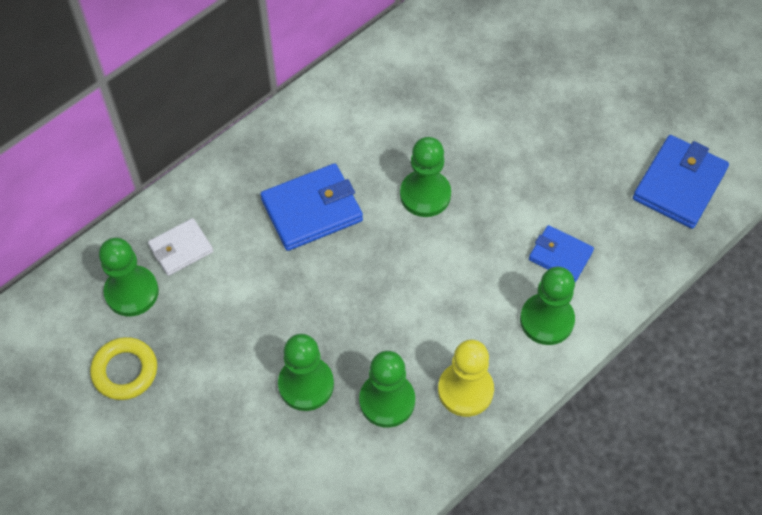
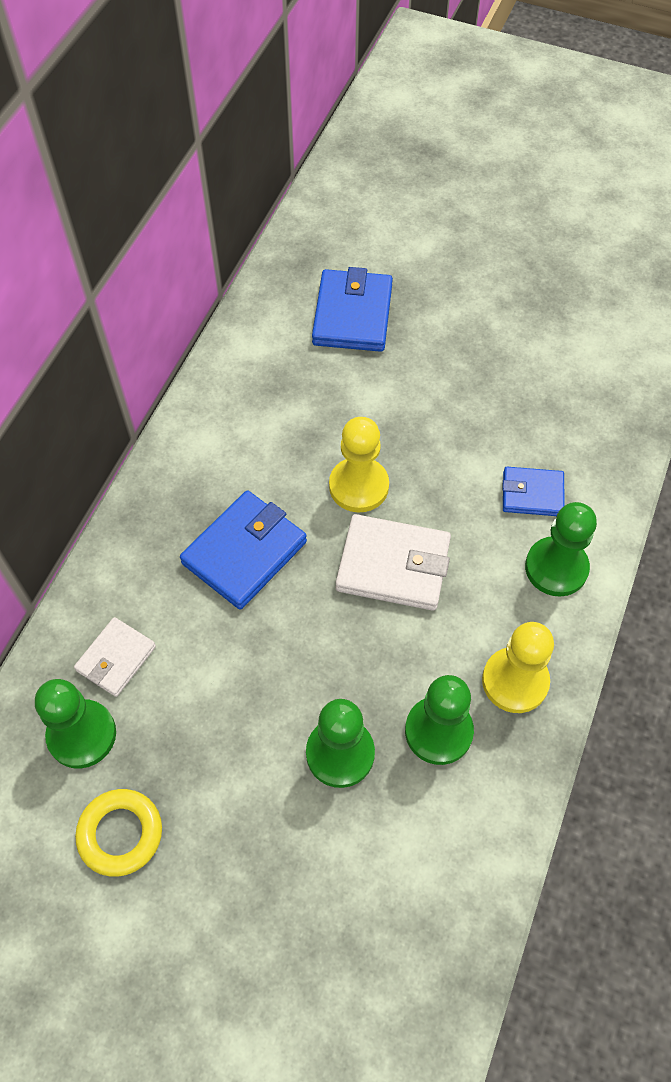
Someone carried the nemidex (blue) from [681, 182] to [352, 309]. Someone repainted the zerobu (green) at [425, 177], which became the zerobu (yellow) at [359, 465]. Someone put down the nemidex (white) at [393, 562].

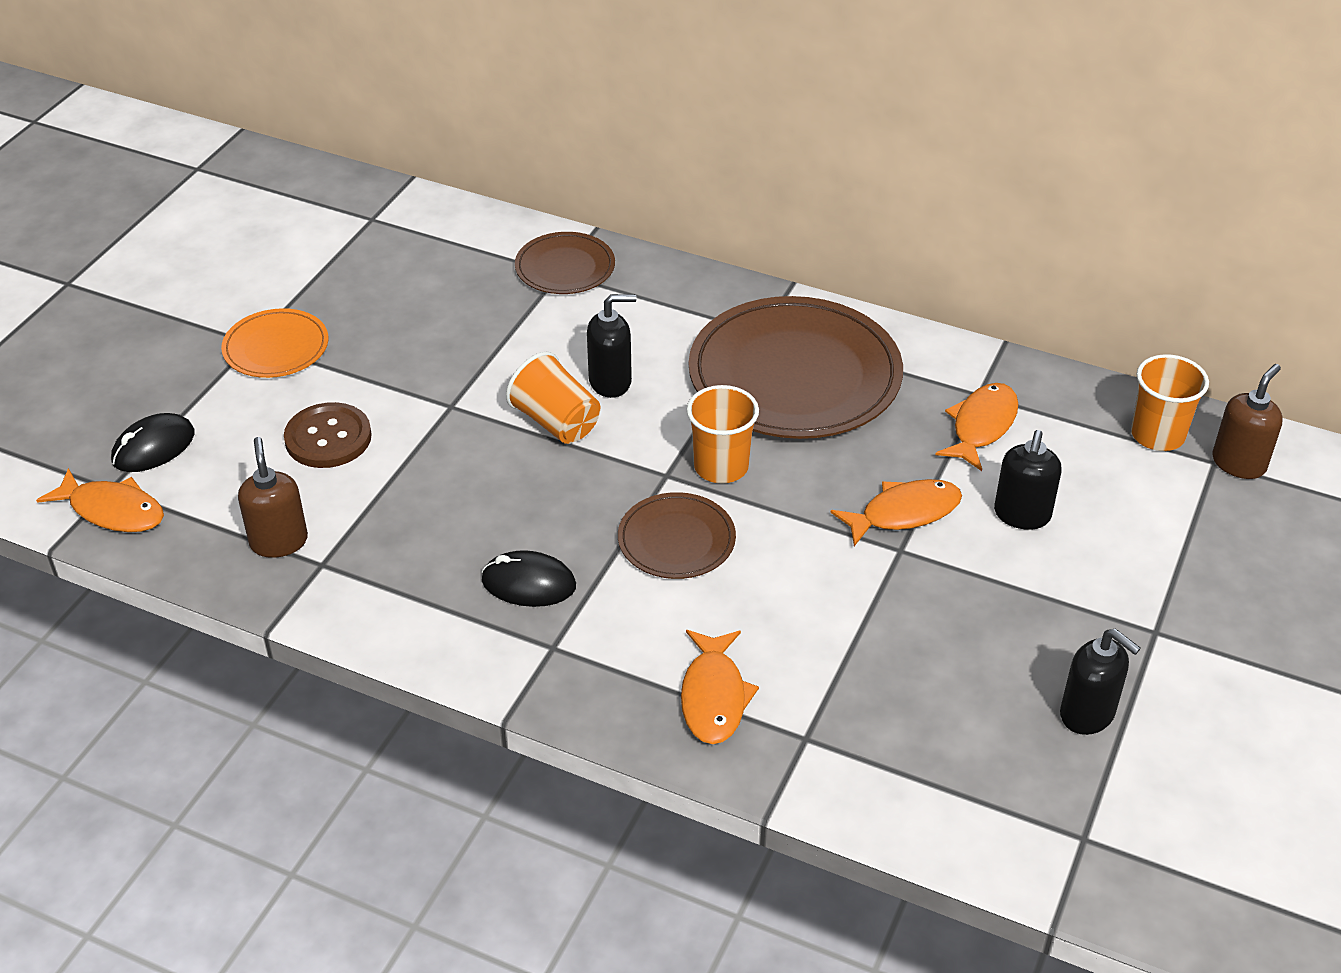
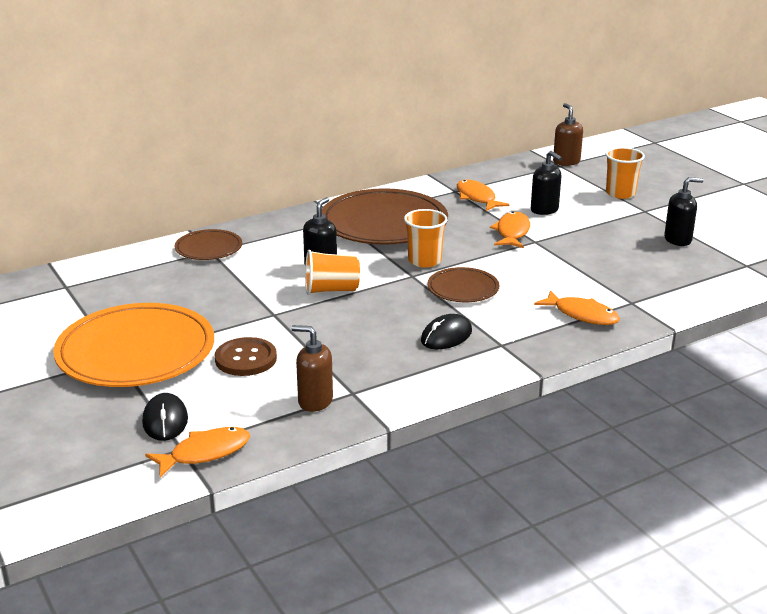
Someone scaled the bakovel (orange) at [274, 343] by 1.99. Someone carried the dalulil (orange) from [1170, 402] to [625, 173].

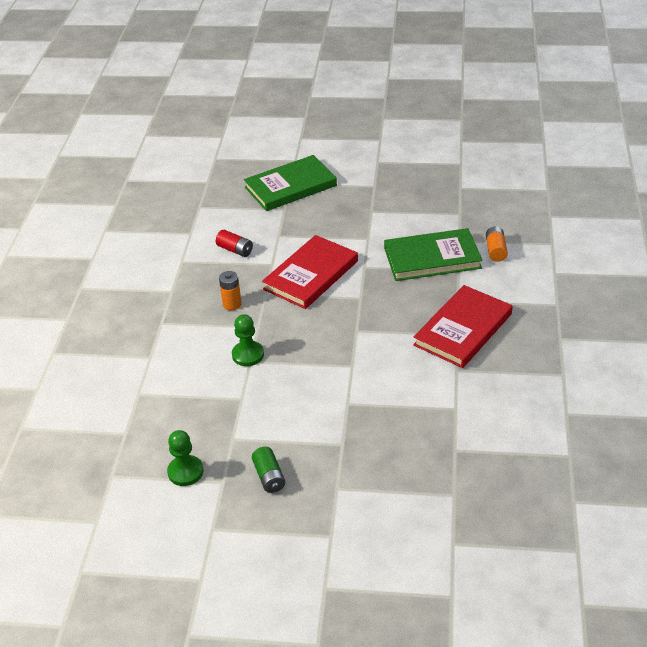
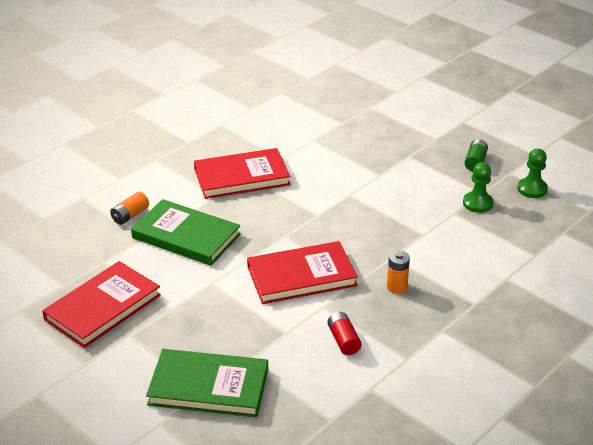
Someone put down the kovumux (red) at [101, 304]. Someone carried the zerobu (green) from [248, 340] to [478, 187].

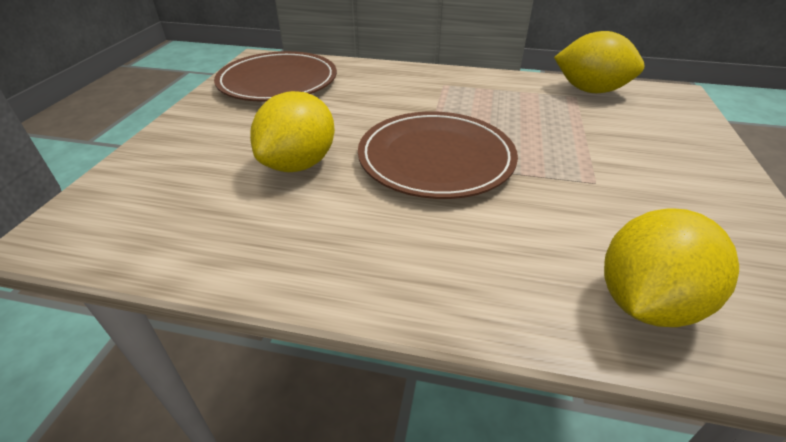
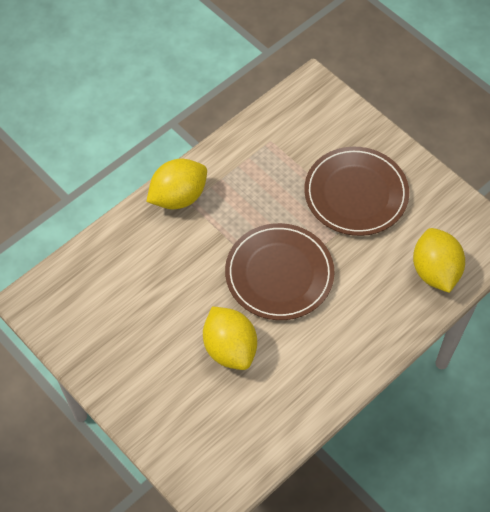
Someone carried the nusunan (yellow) from [599, 62] to [176, 184]. Someone carried the bakovel (brown) from [275, 76] to [356, 191].

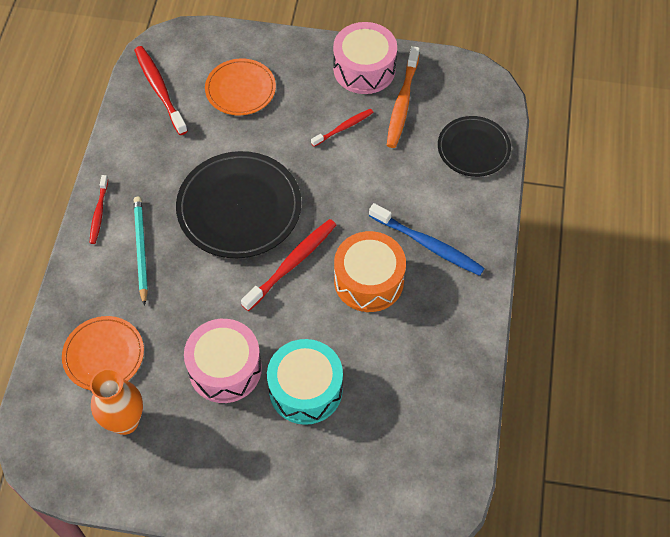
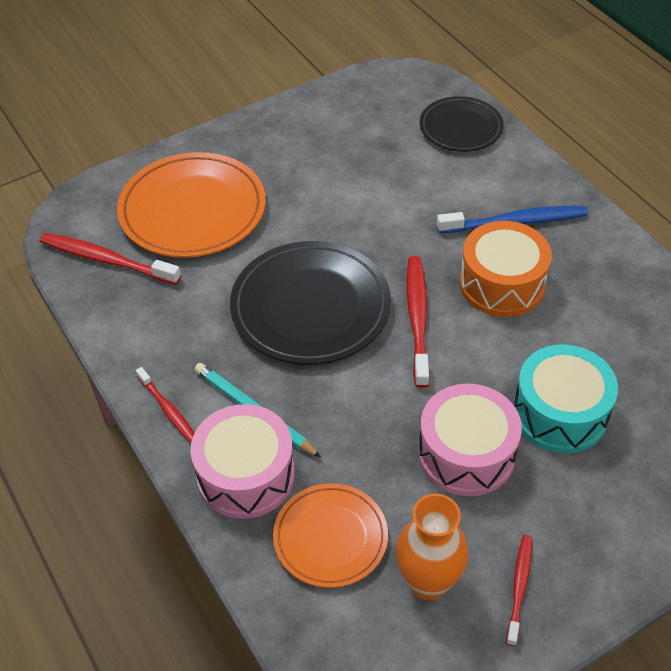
Someone scaled the bakovel (orange) at [240, 87] by 1.65. Someone carried the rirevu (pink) from [365, 58] to [242, 461]. Someone carried the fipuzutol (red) from [342, 128] to [519, 590]. Someone took away the fipuzutol (orange) at [403, 97].

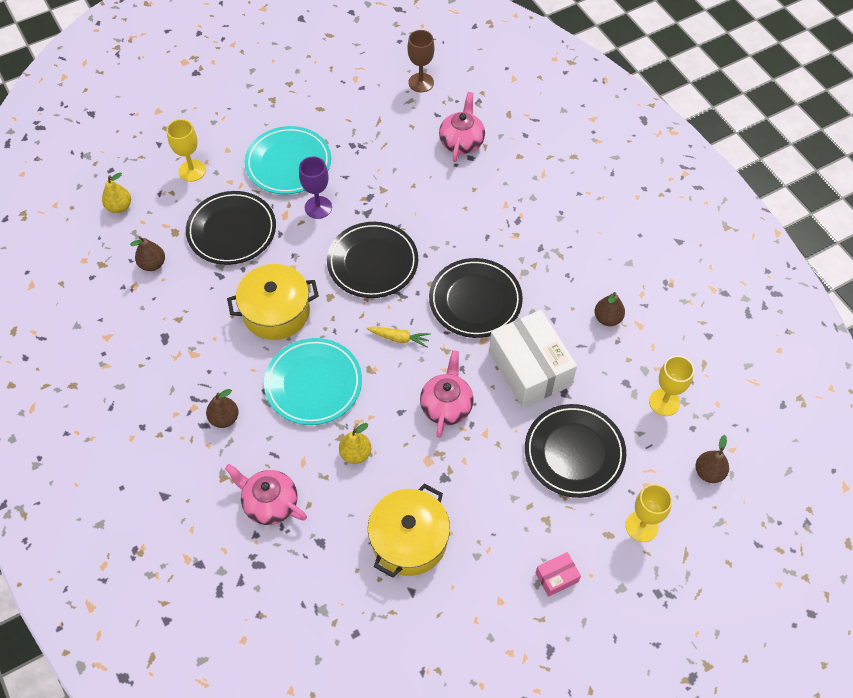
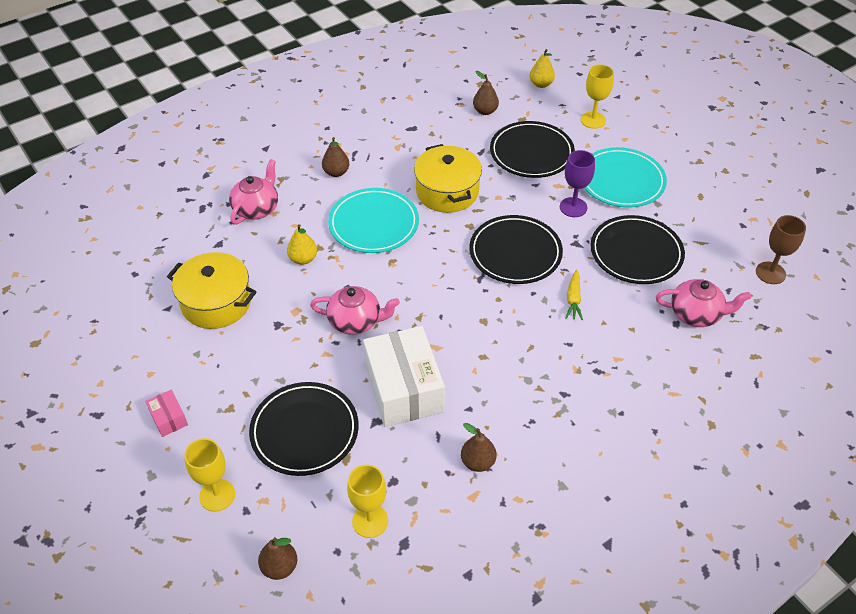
Someone rotated the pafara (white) at [533, 359] by 75 degrees counterclockwise. Someone carried the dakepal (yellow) from [399, 337] to [574, 294]. Someone carried the bakovel (black) from [476, 298] to [638, 249].

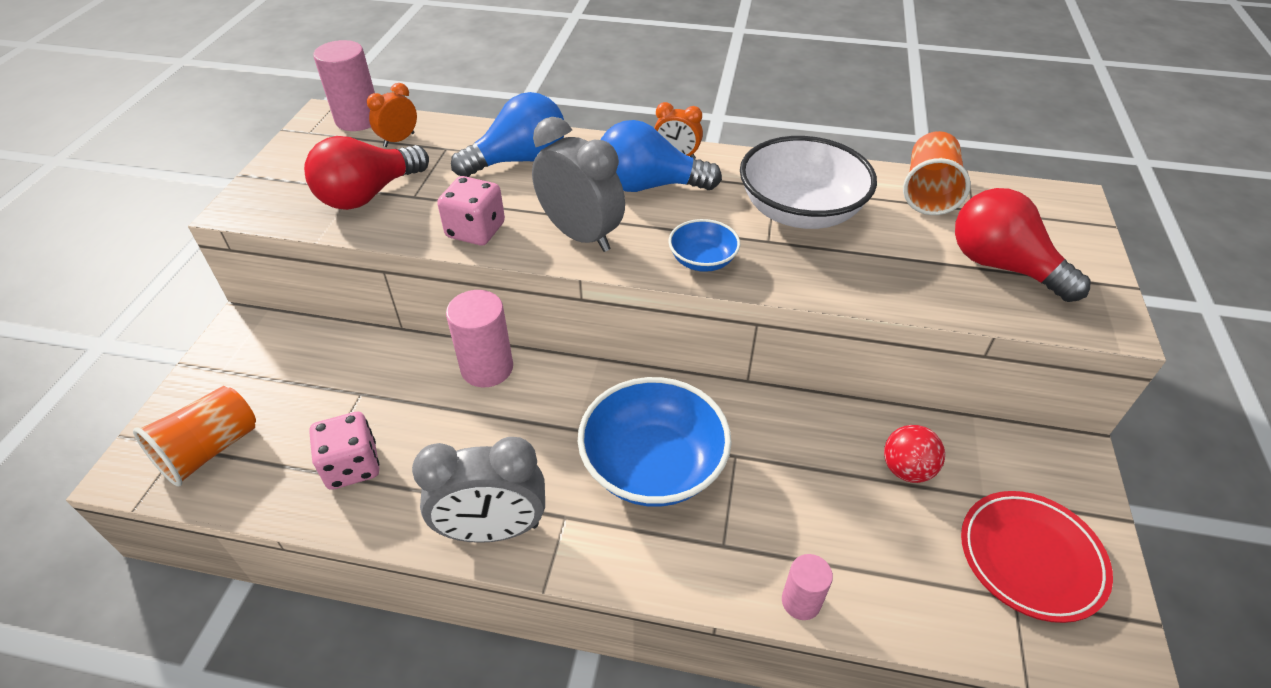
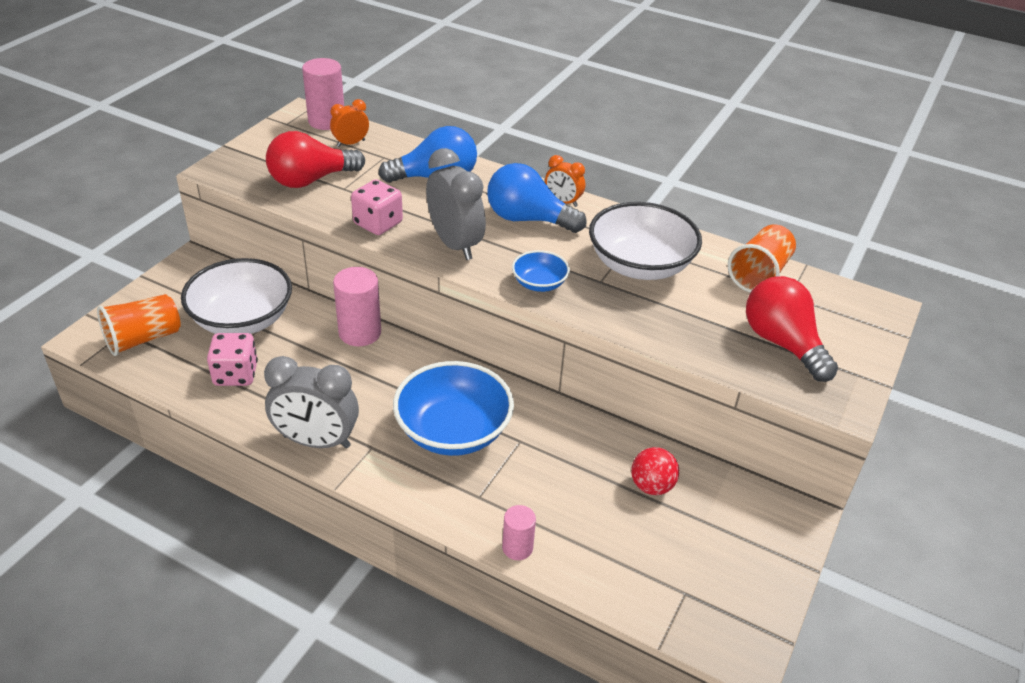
Someone put down the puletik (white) at [236, 296]. Someone took away the bakovel (red) at [1037, 557].

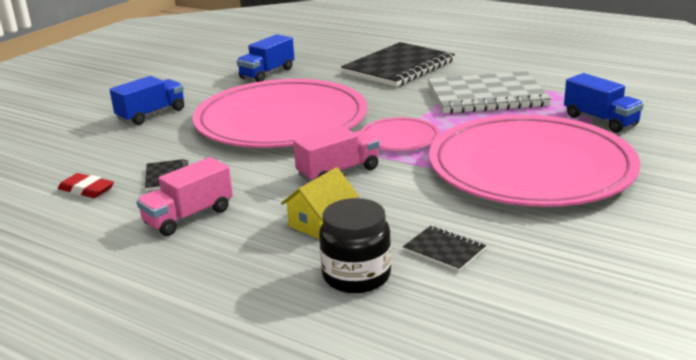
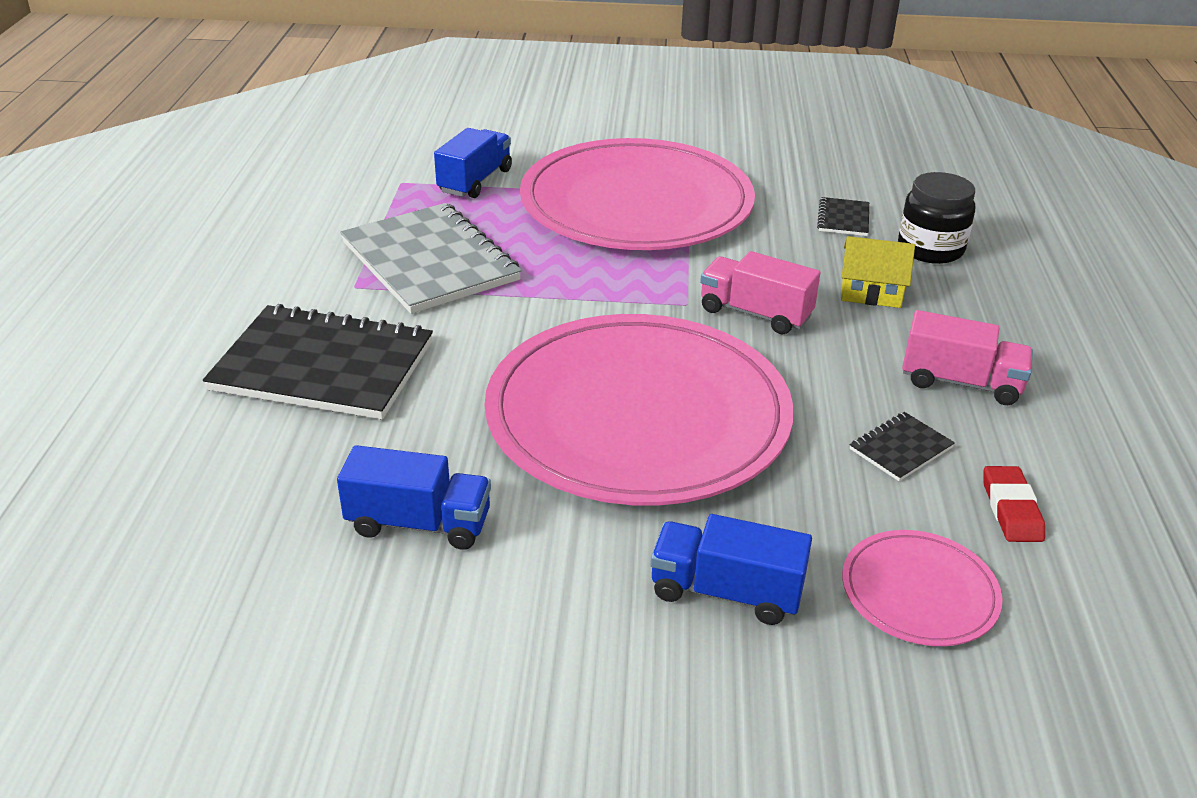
Someone carried the bakovel (pink) from [401, 134] to [922, 588].

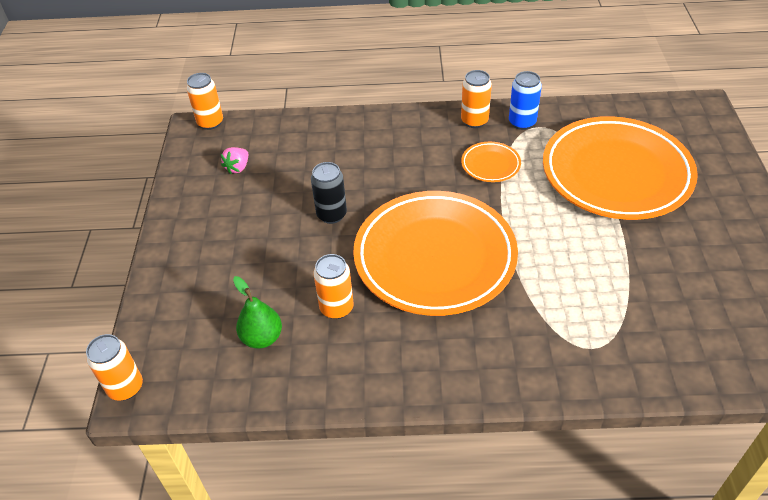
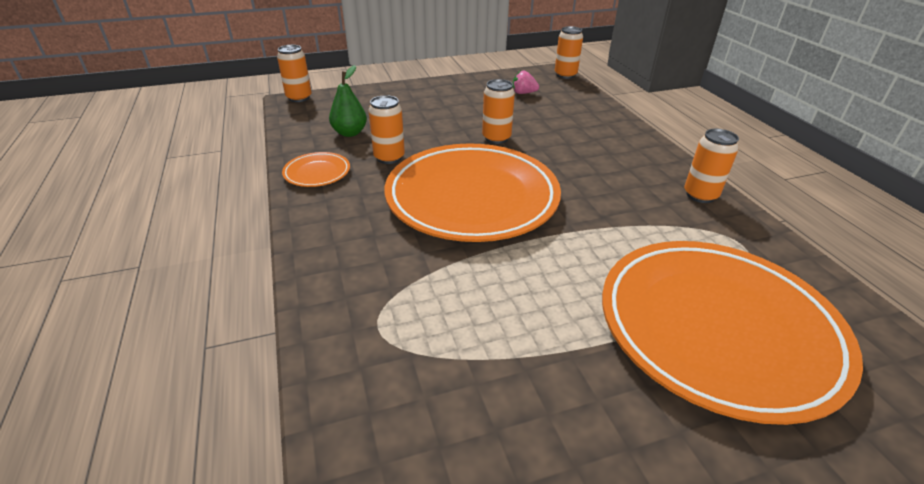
Someone carried the bakovel (orange) from [491, 162] to [316, 169]. Someone repainted the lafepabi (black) at [329, 193], which became the lafepabi (orange) at [498, 111]. Someone took away the lafepabi (blue) at [525, 100].

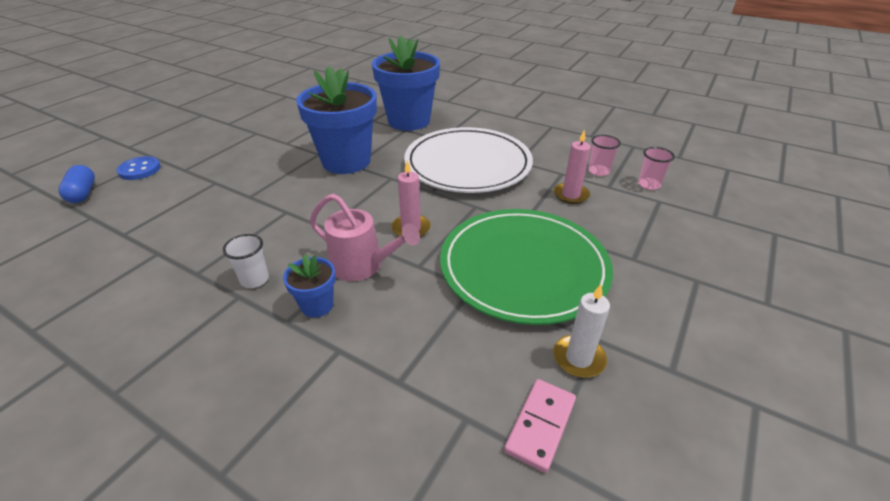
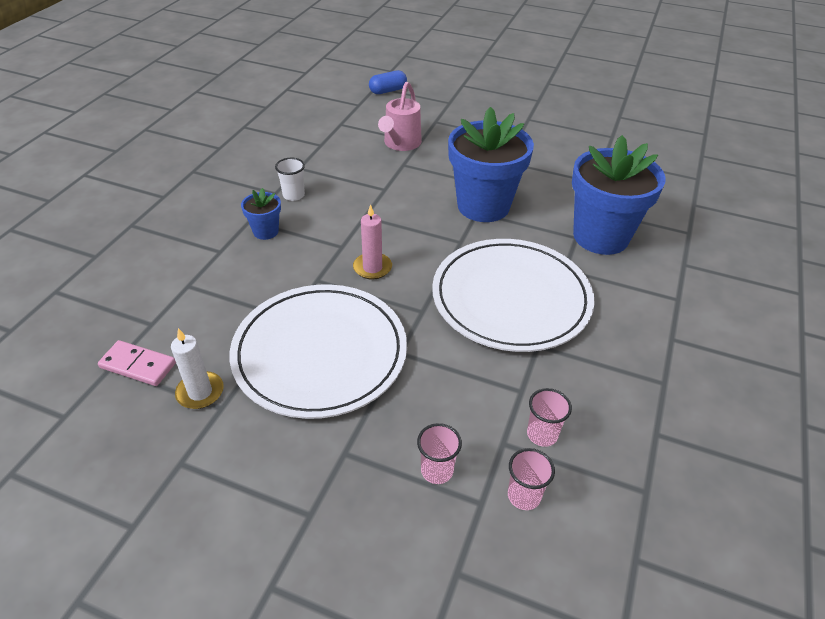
Someone repainted the bakovel (green) at [526, 267], which became the bakovel (white) at [318, 351]. Someone carried the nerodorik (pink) from [365, 237] to [400, 116]. Someone put down the dalulil (pink) at [439, 453]. Someone took away the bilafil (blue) at [139, 168]. Someone took away the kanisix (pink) at [572, 167].

